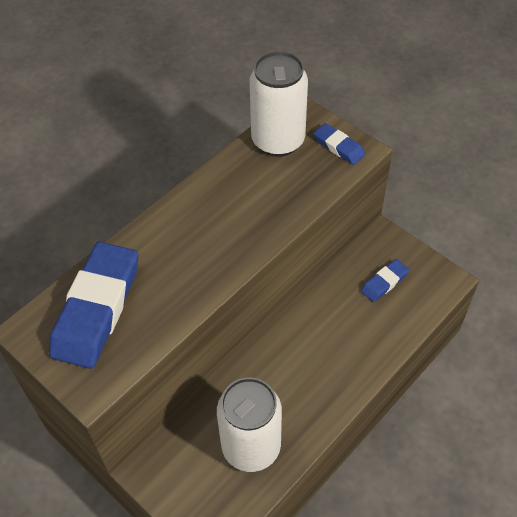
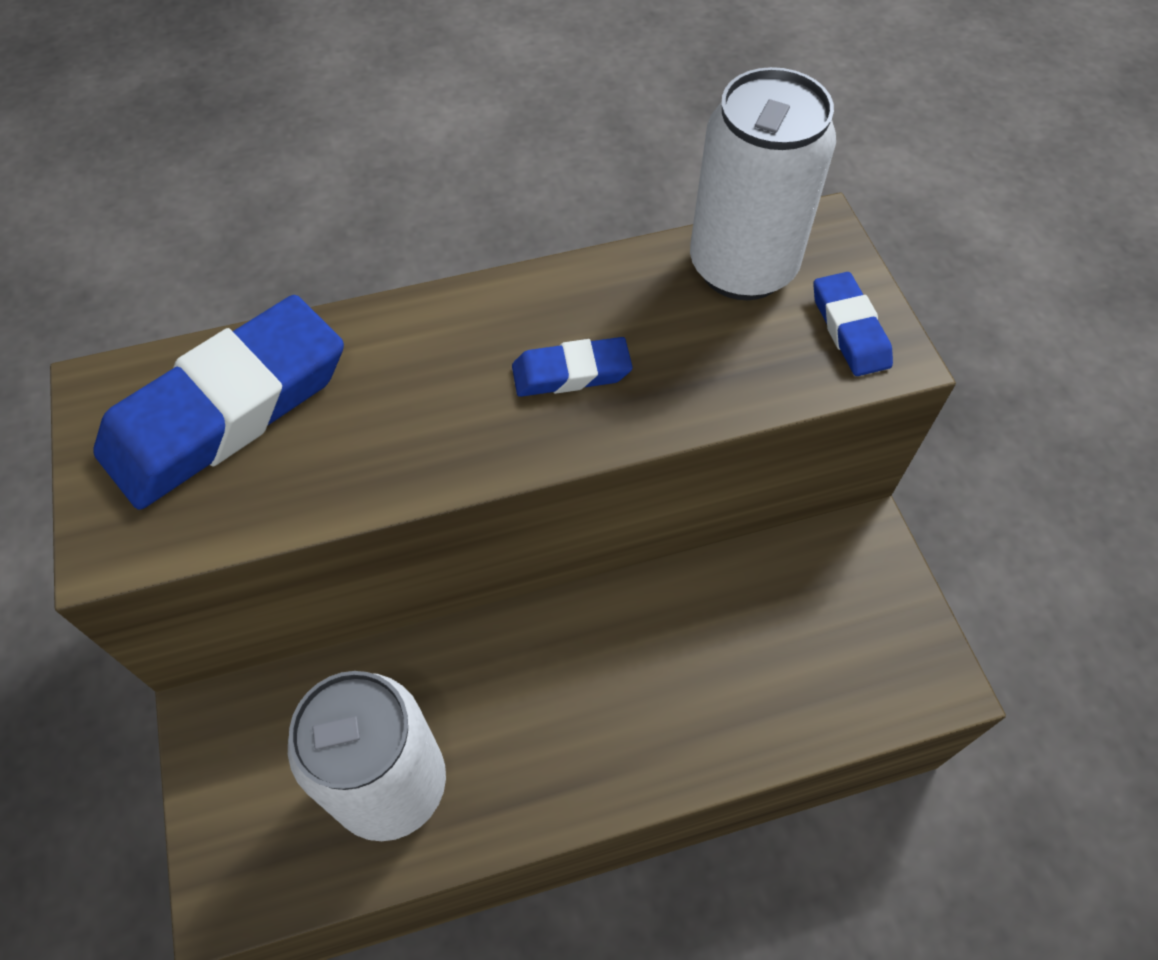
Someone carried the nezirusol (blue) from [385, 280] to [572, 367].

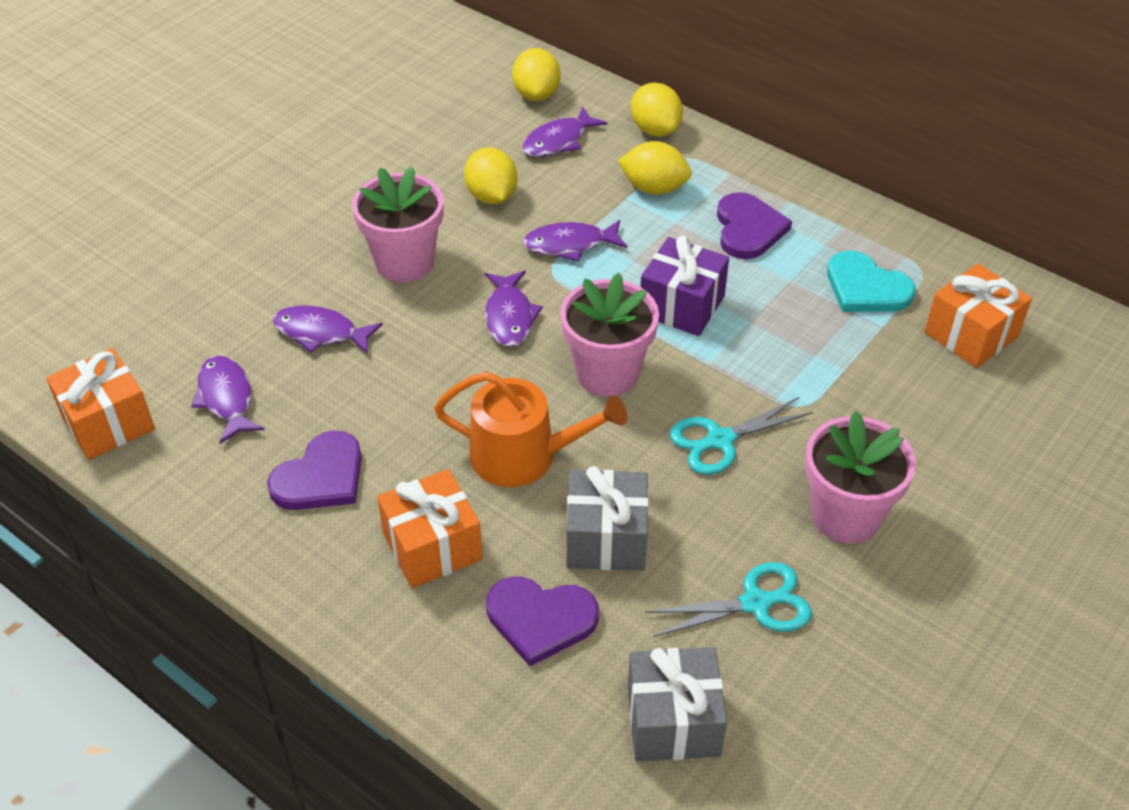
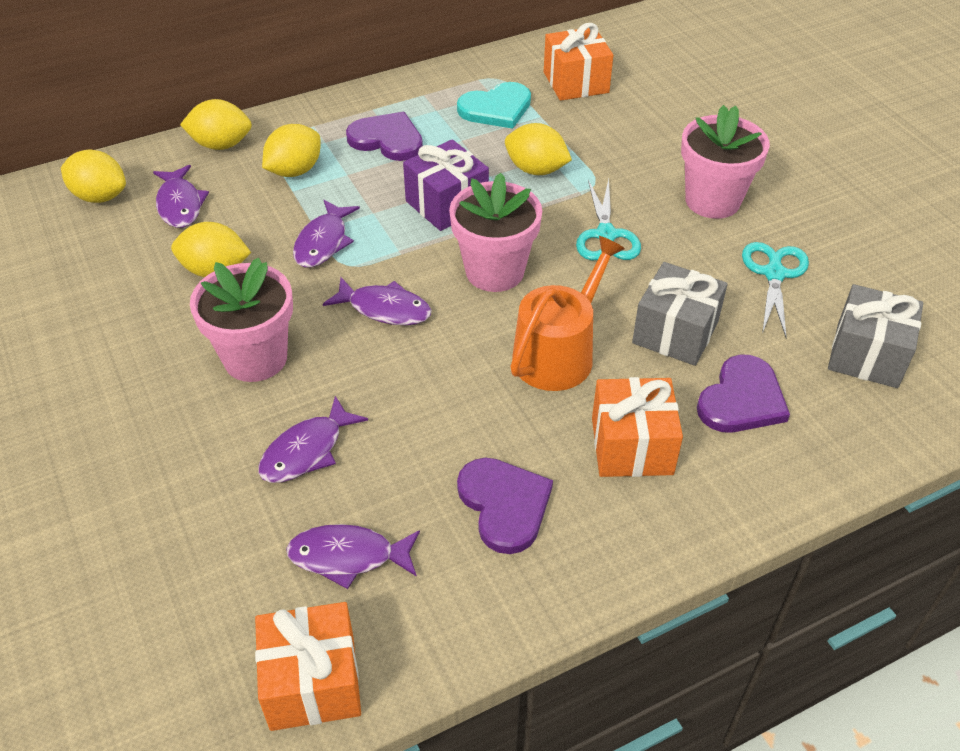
Someone put down the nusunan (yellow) at [538, 149].

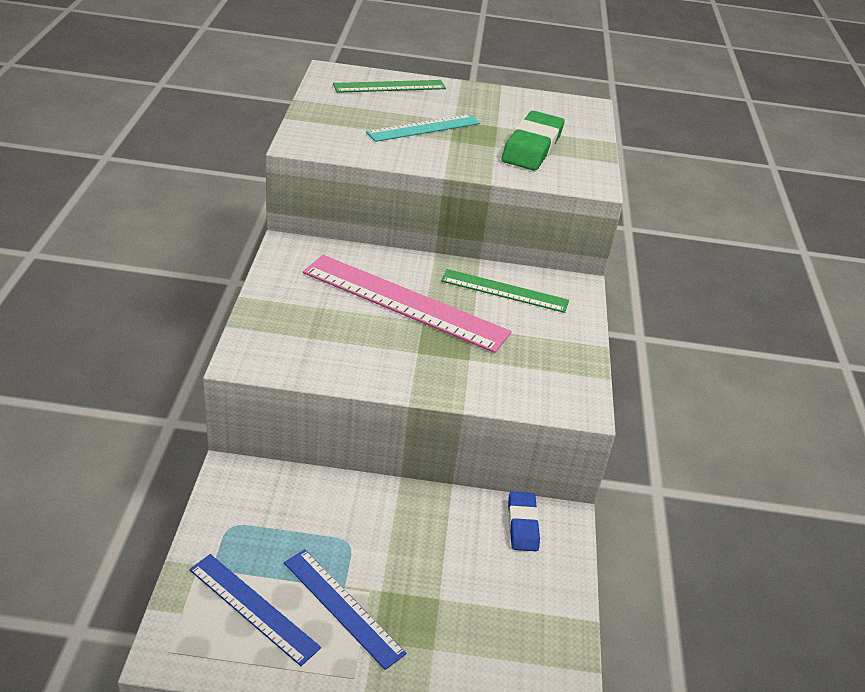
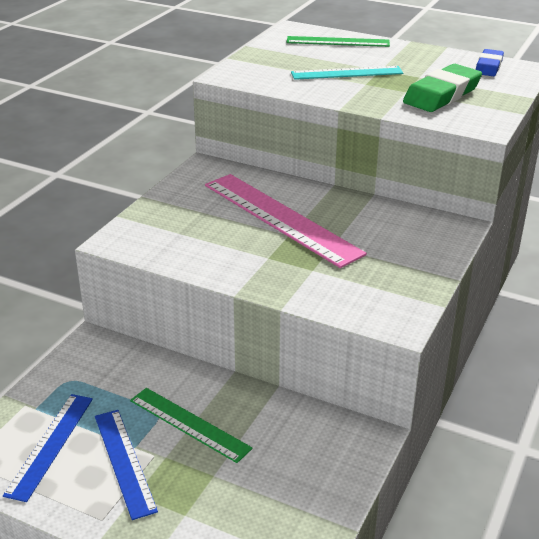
Someone rotated the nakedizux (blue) at [255, 610] by 45 degrees clockwise. Someone carried the nakedizux (green) from [505, 291] to [191, 425]. Someone carried the nezirusol (blue) from [524, 521] to [490, 62].

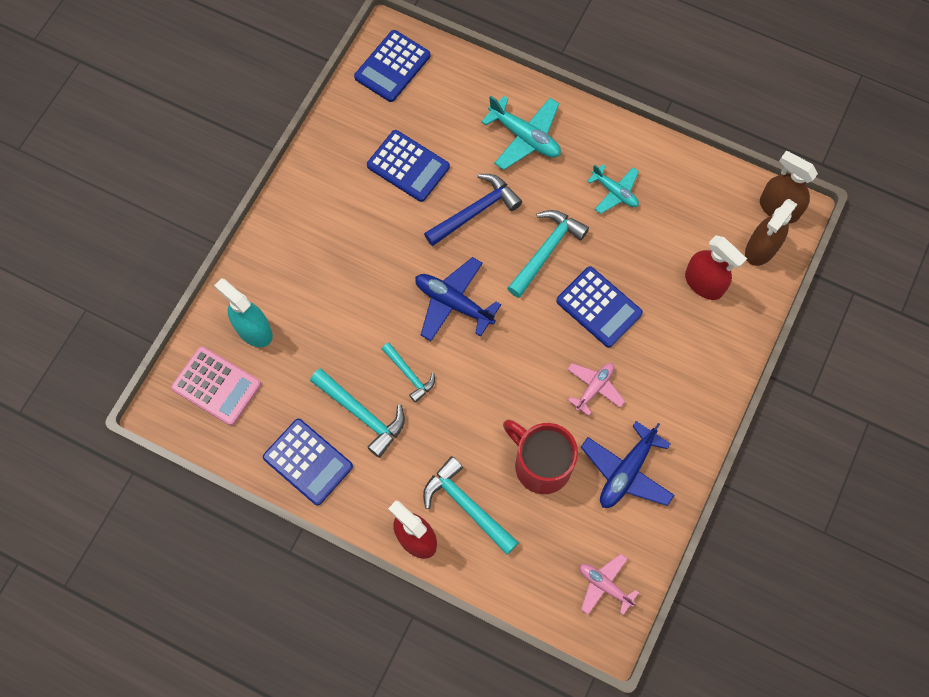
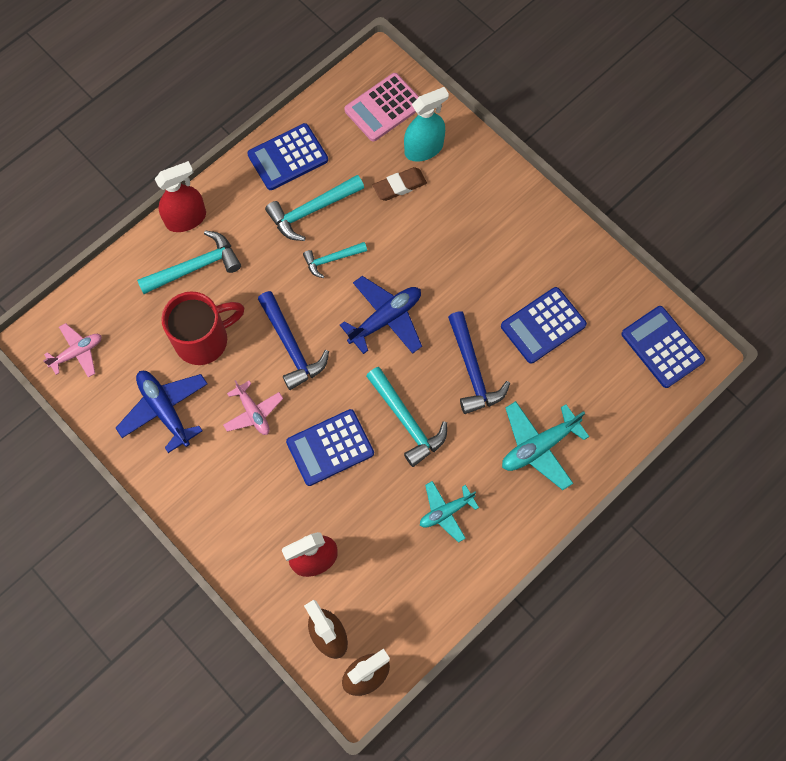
Someone put down the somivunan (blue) at [293, 340]. Someone put down the nezirusol (brown) at [400, 184].

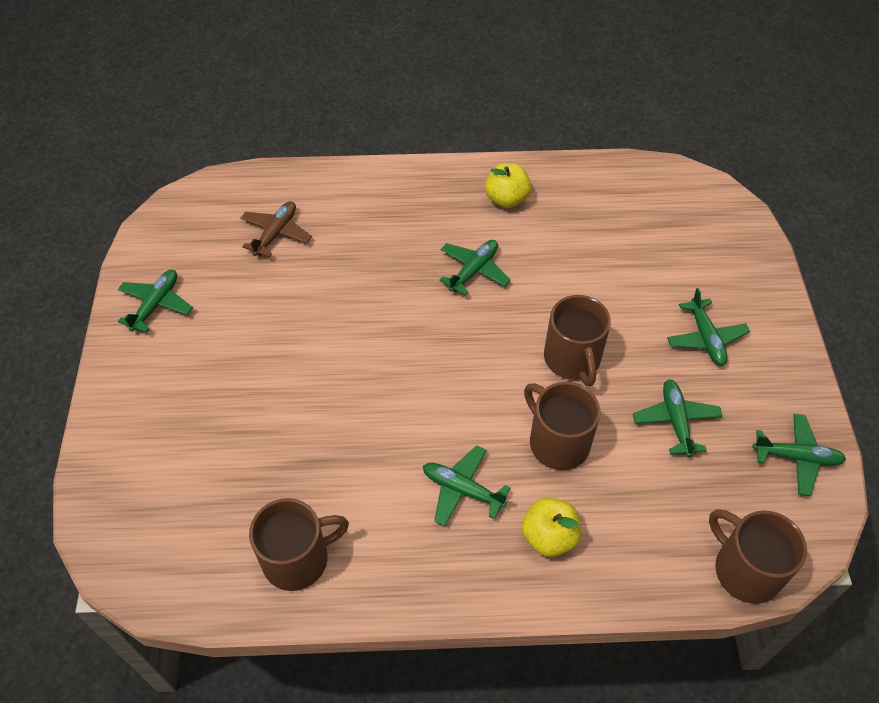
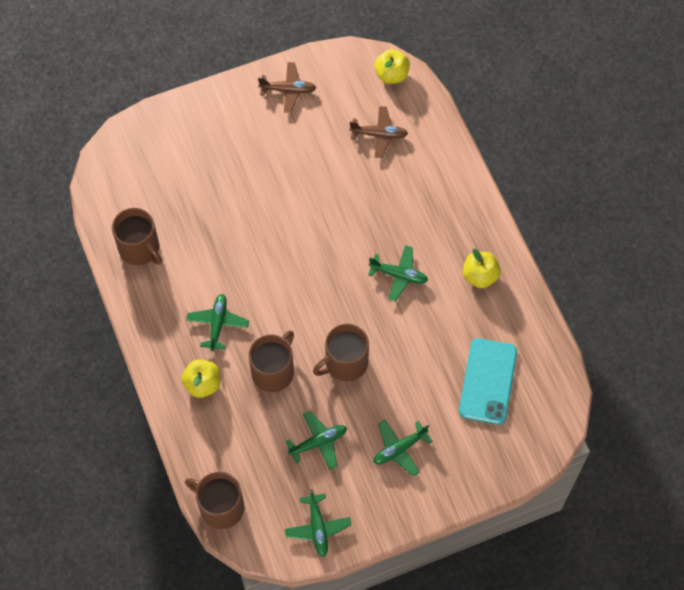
Someone rotated the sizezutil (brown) at [758, 556] by 90 degrees counterclockwise. Someone repainted the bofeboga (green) at [155, 301], which became the bofeboga (brown) at [287, 87]. Someone put down the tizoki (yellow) at [392, 66]. Someone put down the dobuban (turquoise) at [488, 381].

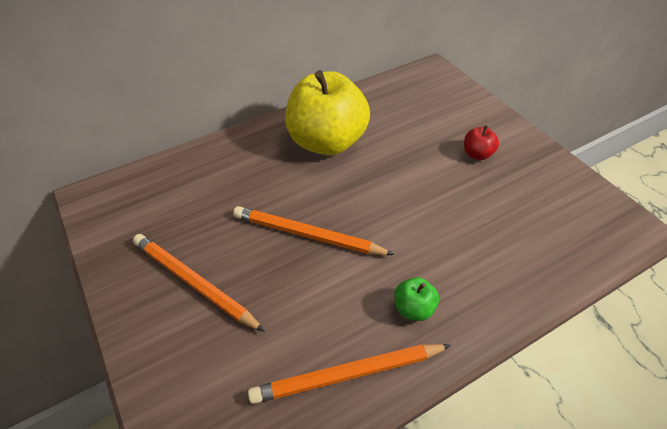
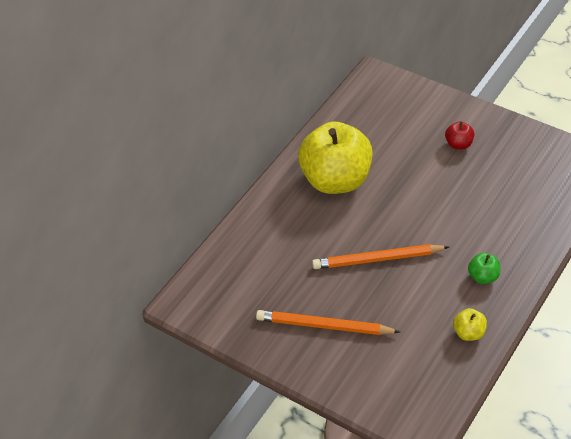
Someone swapped the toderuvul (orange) at [349, 374] for the tizoki (yellow) at [470, 324].

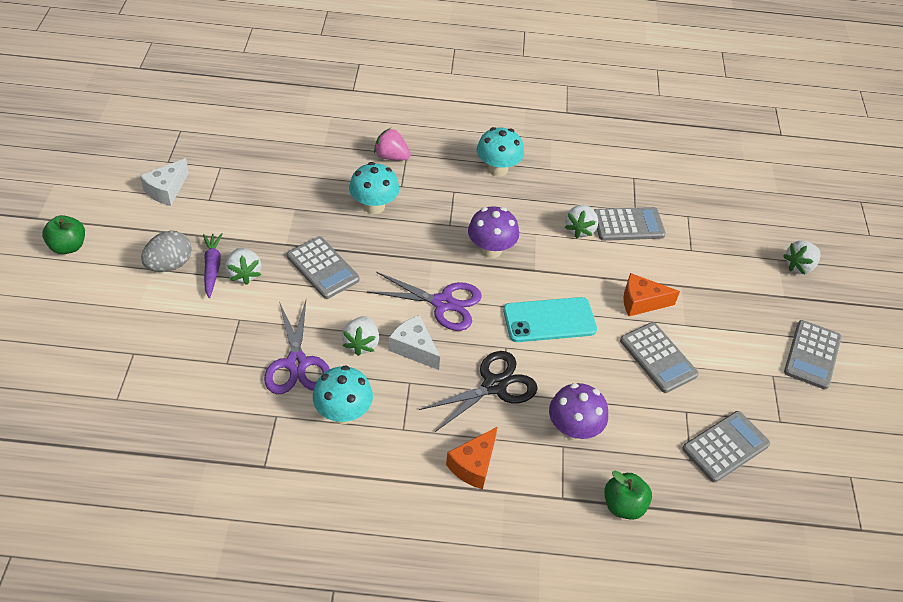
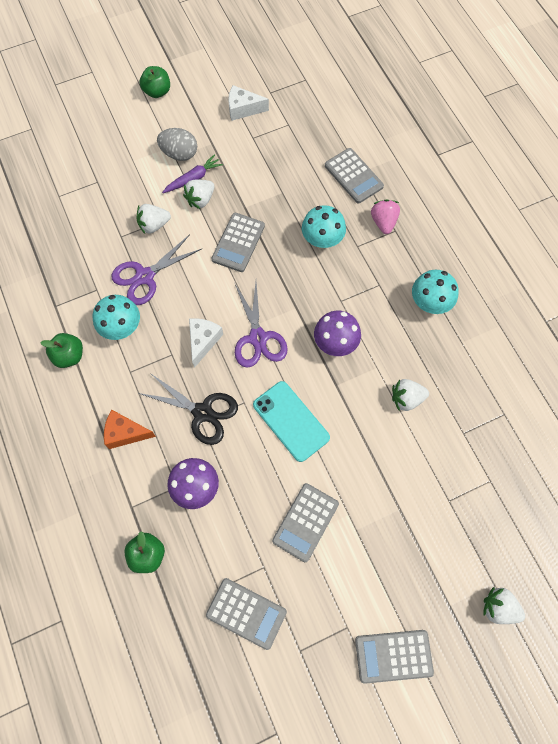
Someone put down the tizoki (green) at [61, 350]. Someone carried the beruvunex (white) from [360, 336] to [154, 219]. Someone carried the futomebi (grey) from [630, 224] to [354, 175]. Someone took away the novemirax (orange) at [651, 294].

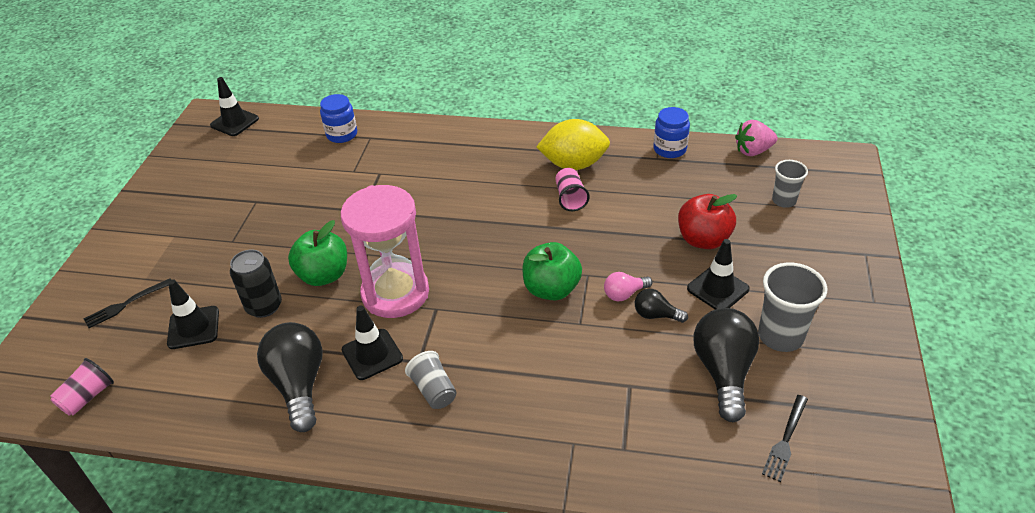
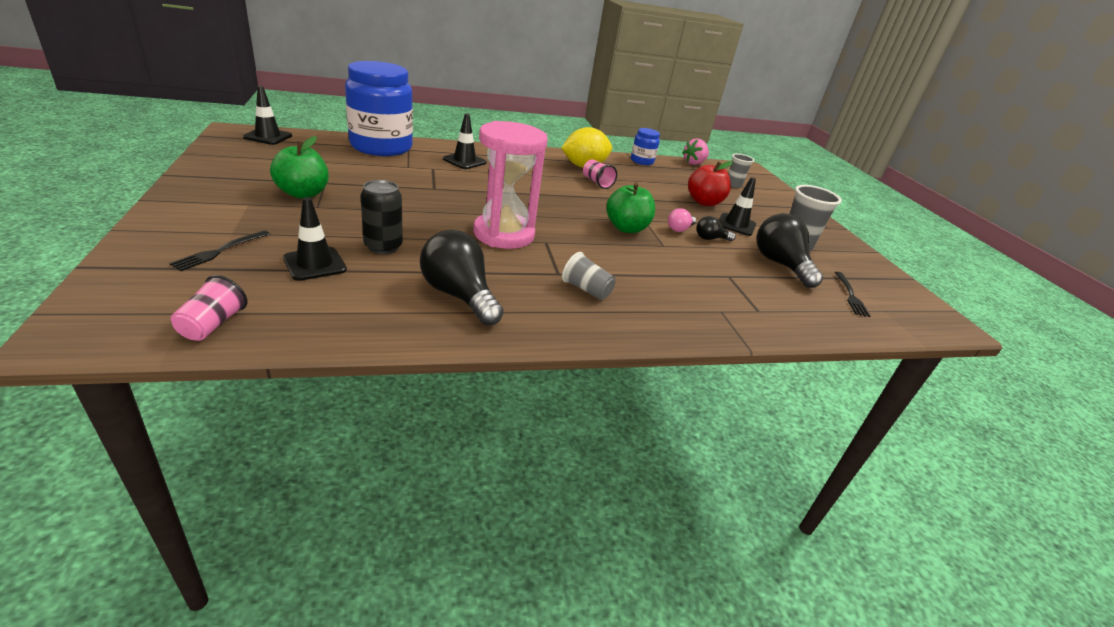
Someone carried the tizoki (green) from [317, 253] to [299, 167]. Someone scaled the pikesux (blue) at [338, 118] by 2.16. Someone carried the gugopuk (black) from [372, 343] to [464, 141].

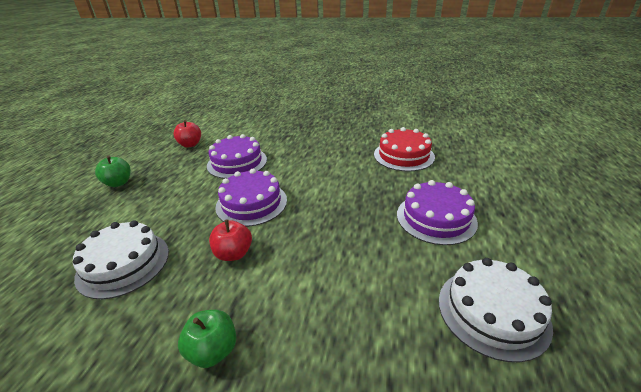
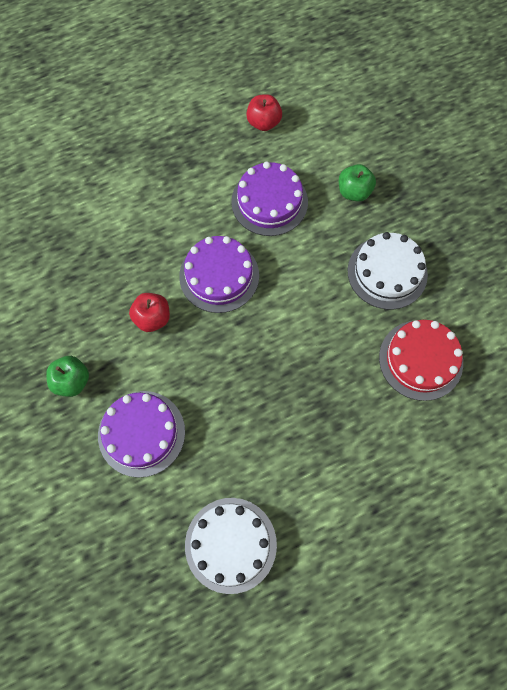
Someone carried the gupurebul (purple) from [437, 212] to [141, 434]. Someone carried the tizoki (green) from [113, 171] to [357, 183]. Someone carried the gupurebul (white) from [121, 259] to [388, 270].

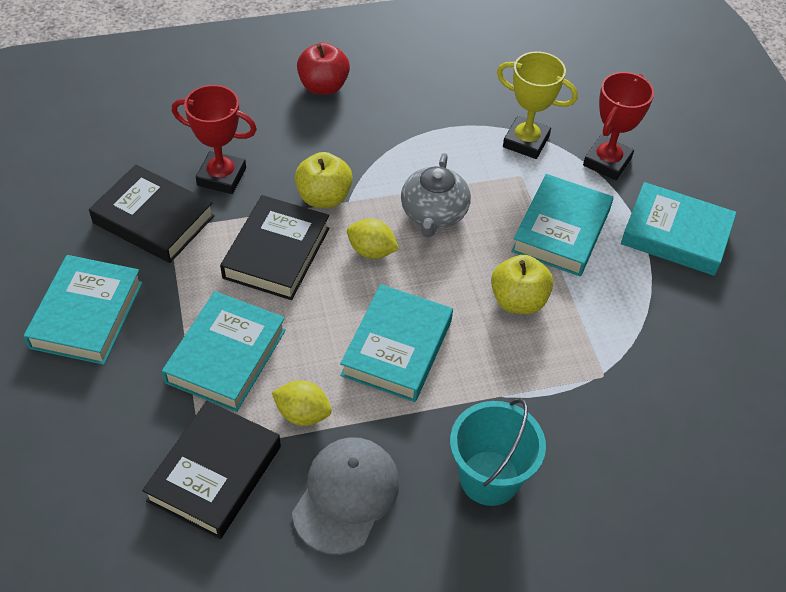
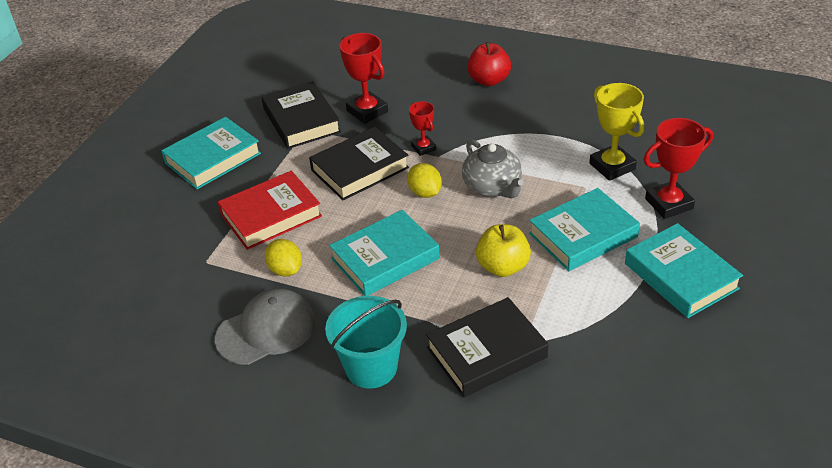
Someone repainted the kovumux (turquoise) at [224, 351], which became the kovumux (red) at [270, 210]. Someone swapped the tizoki (yellow) at [324, 180] for the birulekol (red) at [422, 128]. Someone carried the kovumux (black) from [211, 469] to [487, 347]. Someone rotated the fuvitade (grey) at [436, 195] by 75 degrees counterclockwise.

